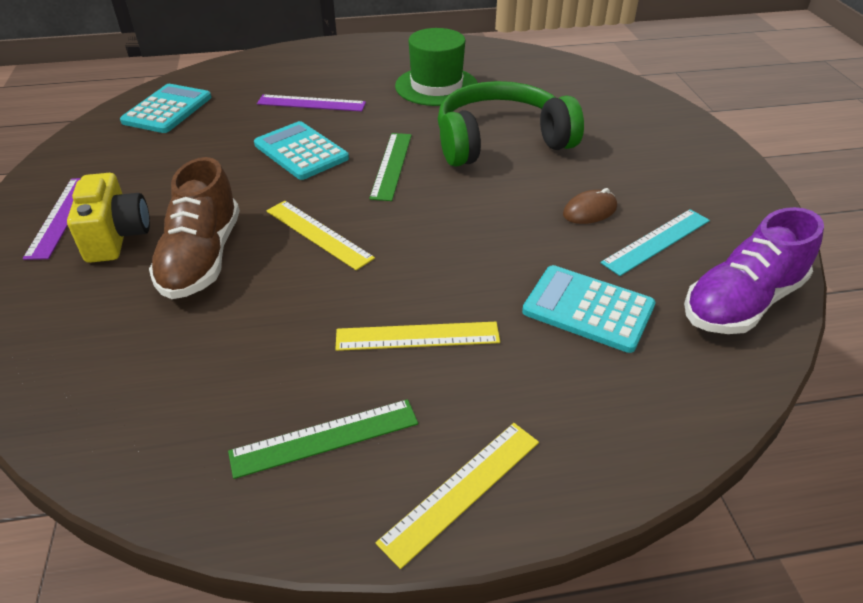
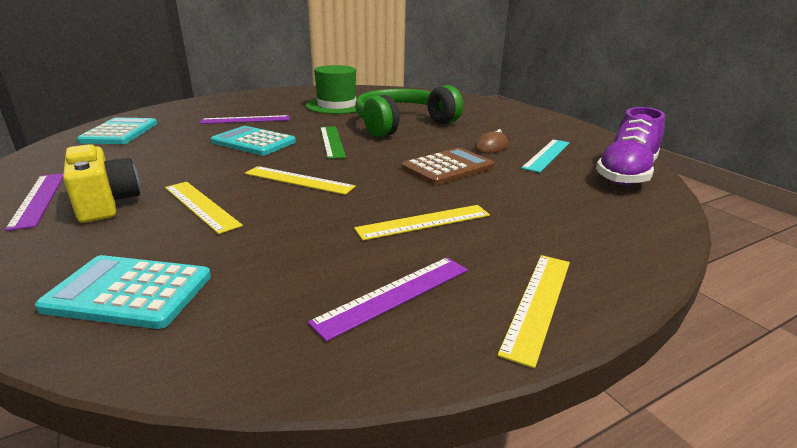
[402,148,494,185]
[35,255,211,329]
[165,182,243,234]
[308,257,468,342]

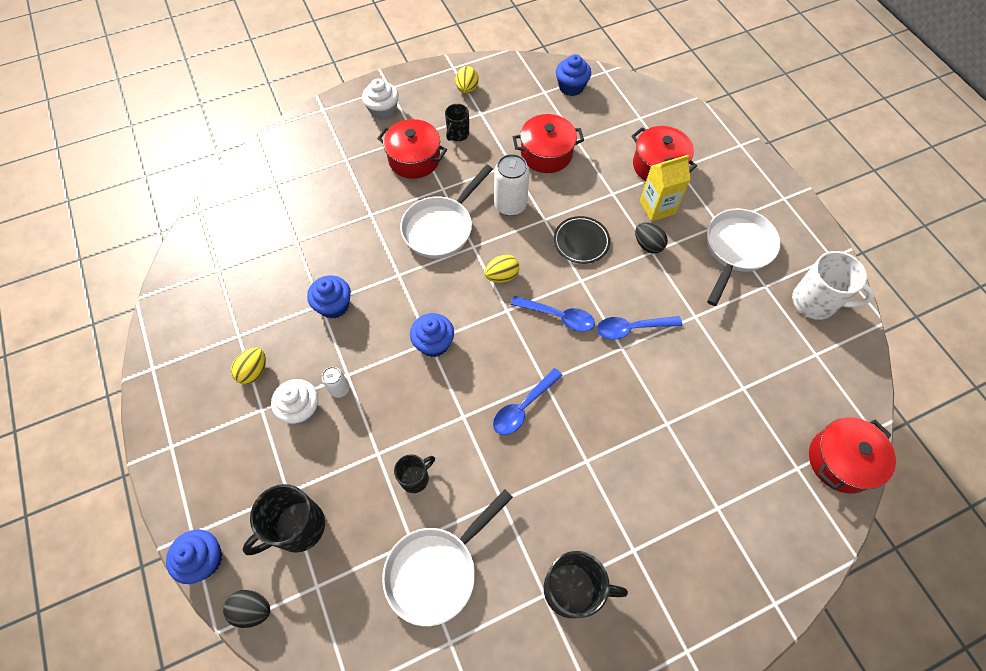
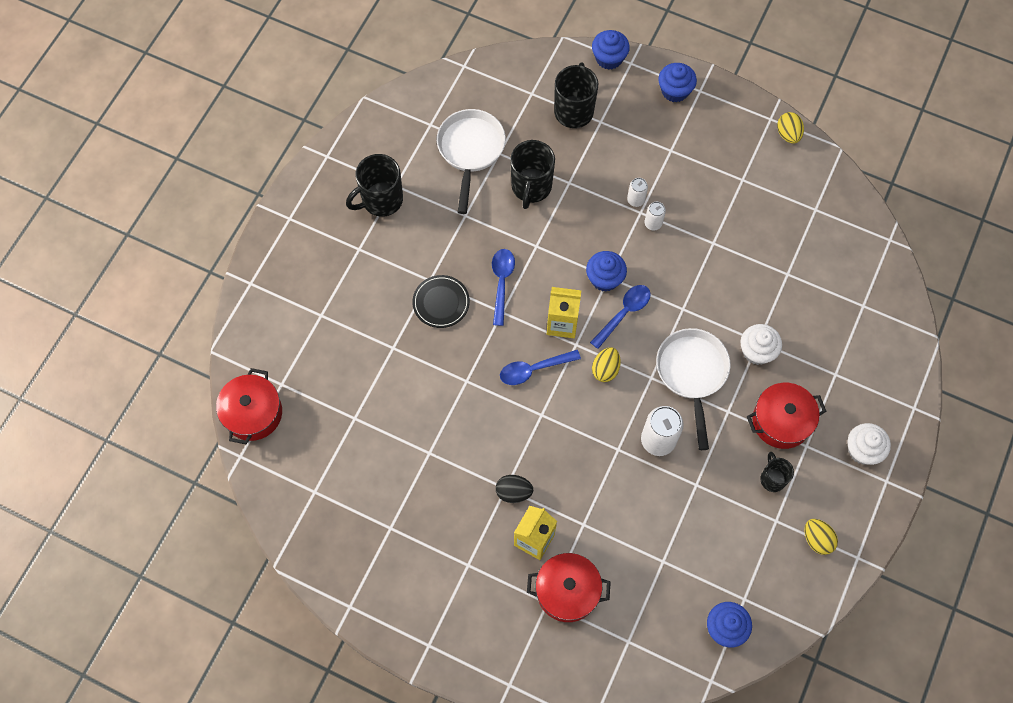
[223,590,270,628] (first image)
[513,114,584,173] (first image)
[707,209,780,306] (first image)
[792,251,874,320] (first image)
[547,287,581,338]
[644,202,666,230]
[777,112,804,144]
[741,324,782,365]
[658,63,697,102]
[412,275,470,328]
[590,285,651,349]
[510,140,555,209]

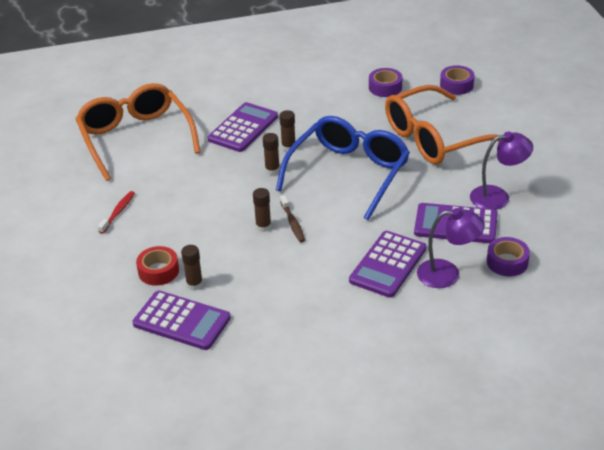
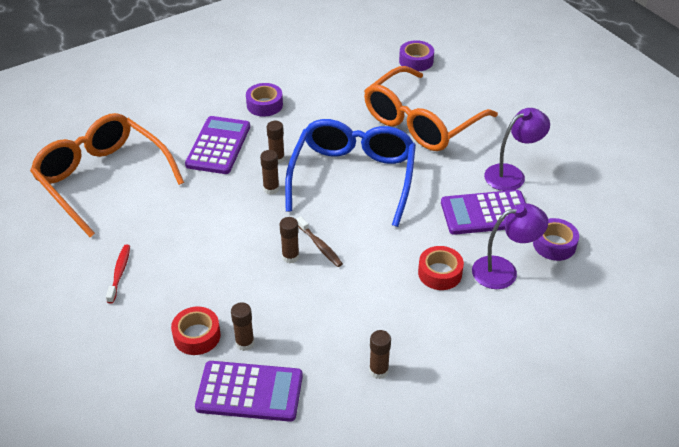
[369,330,391,379]
[246,83,283,117]
[418,246,464,290]

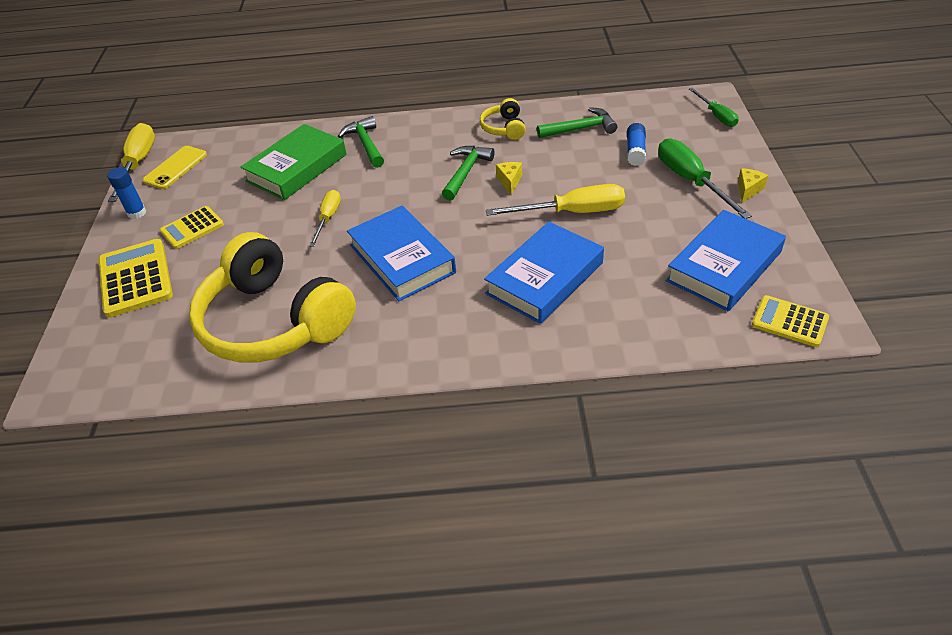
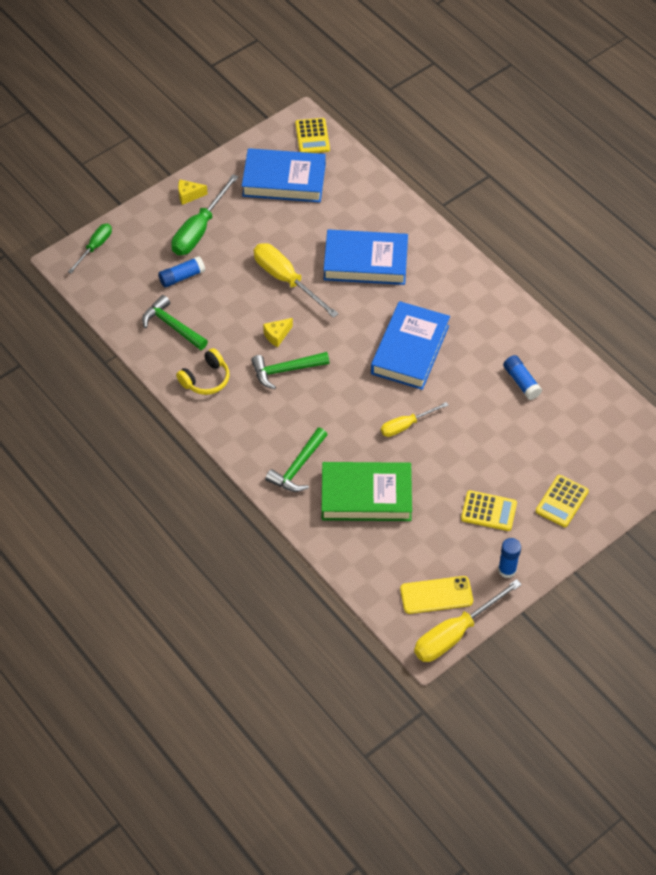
[503,355,542,400]
[536,475,589,527]

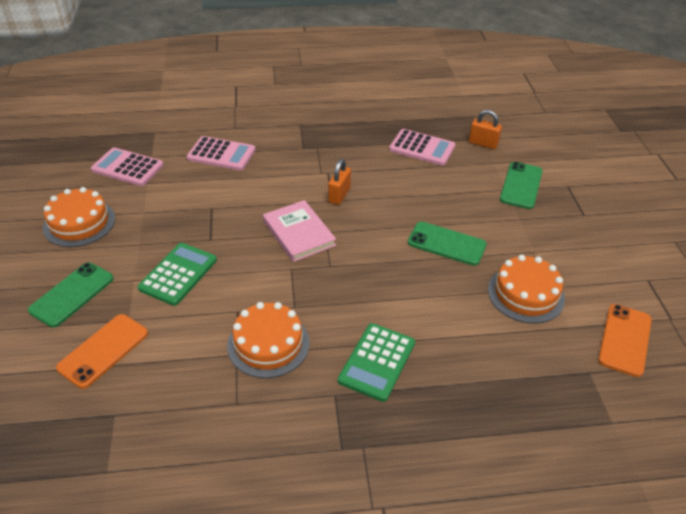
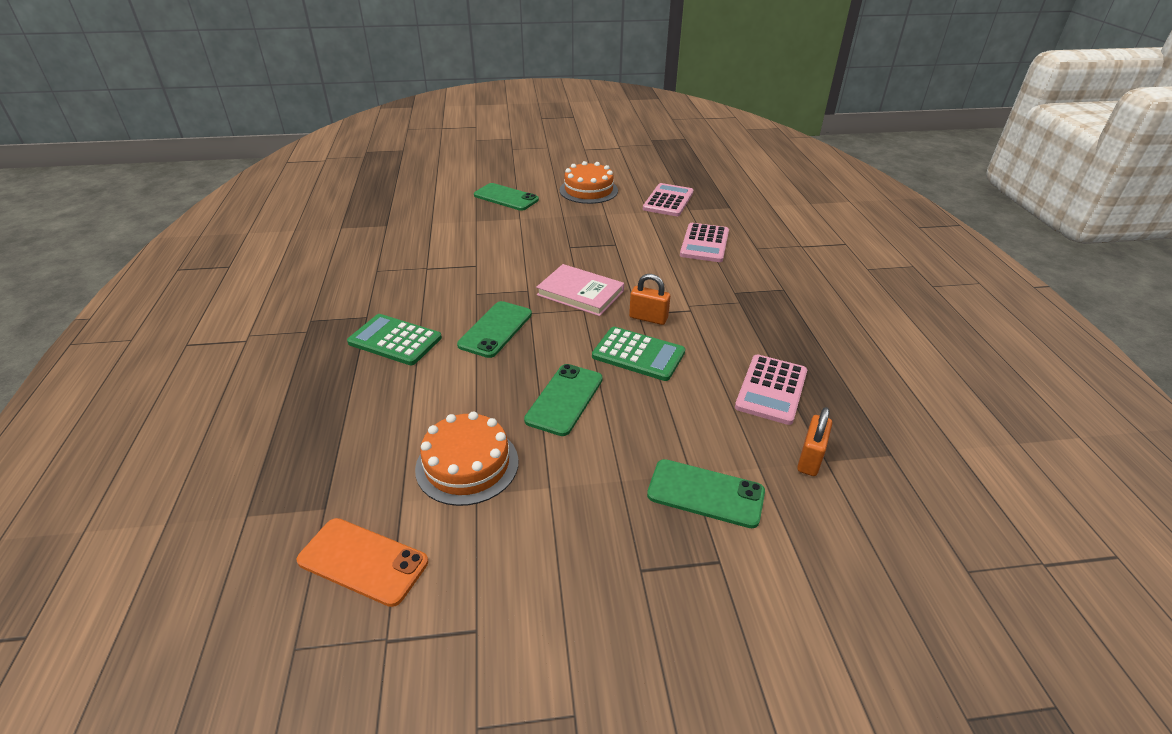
[56,314,148,389] (first image)
[227,302,310,378] (first image)
[457,301,532,358]
[592,327,685,381]
[536,264,624,316]

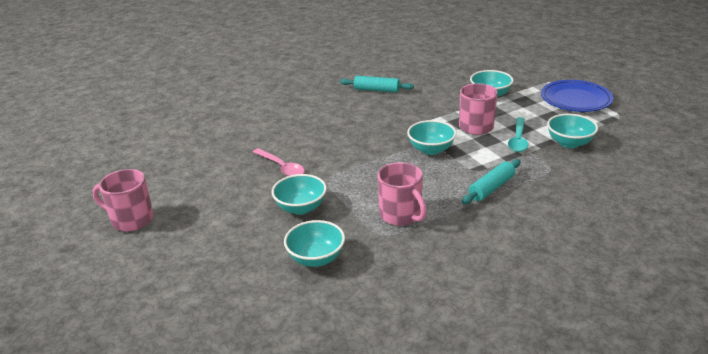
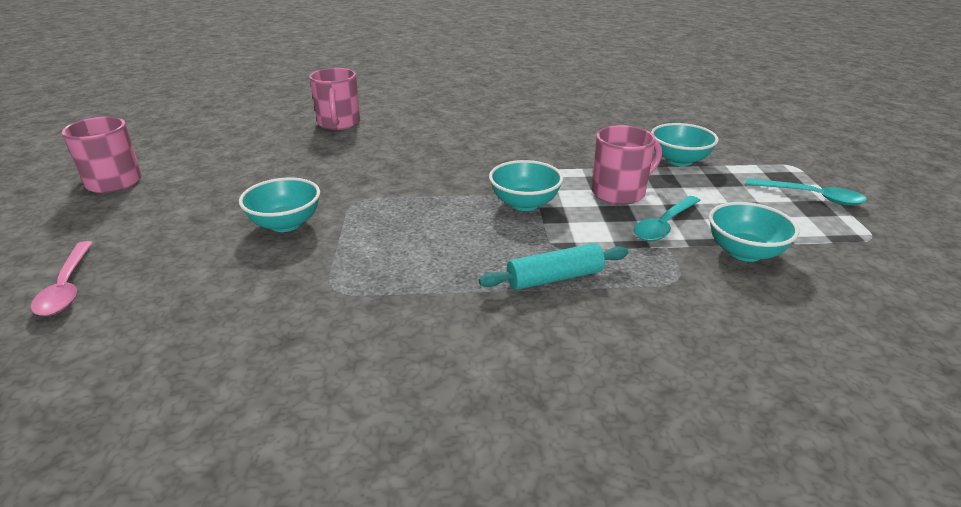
[284,220,345,267] (first image)
[340,76,414,93] (first image)
[31,241,93,316]
[309,68,360,130]
[746,178,867,205]

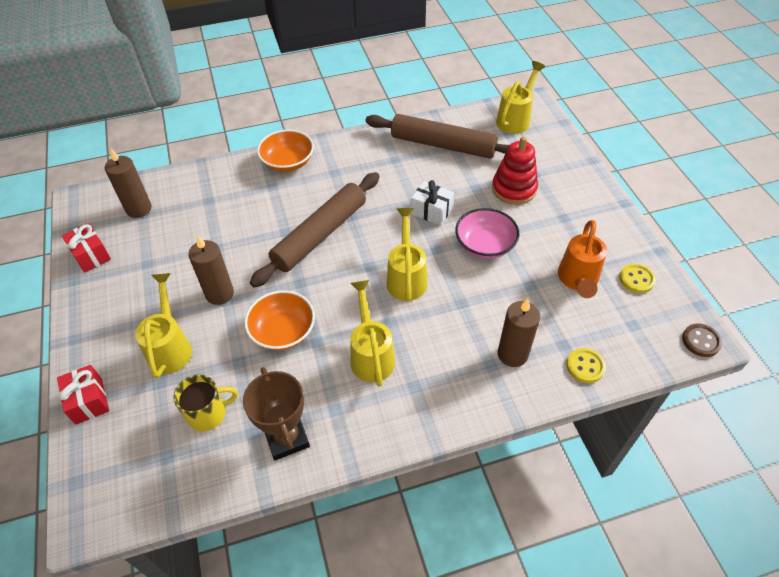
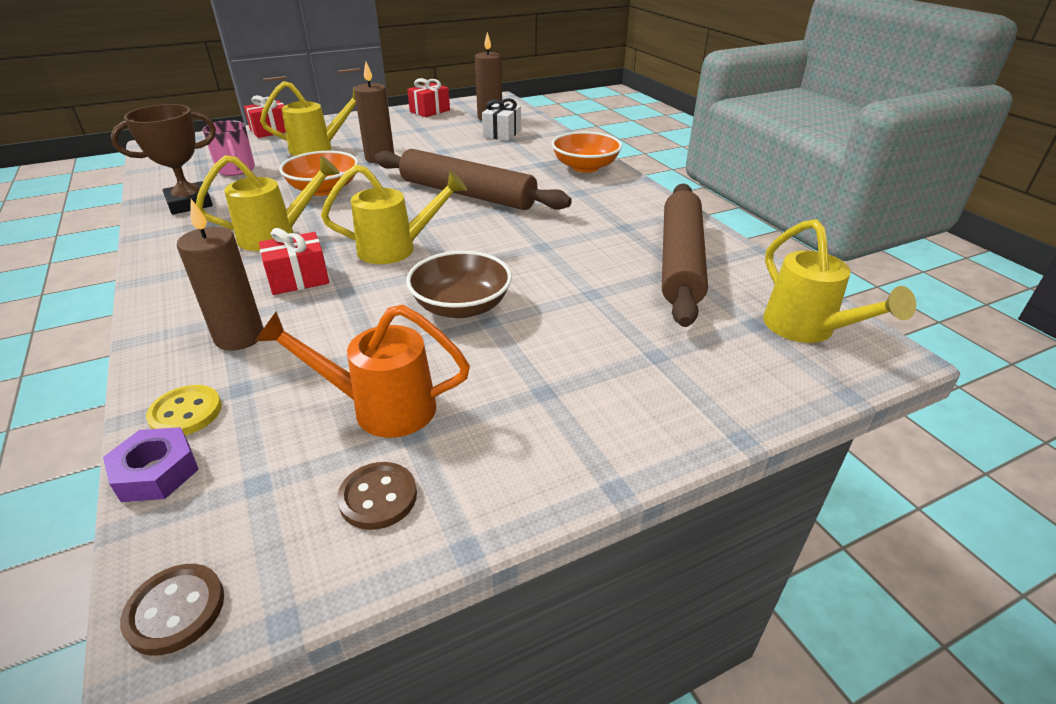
[492,136,538,205] (first image)
[103,427,199,502]
[259,228,329,295]
[482,98,521,141]
[202,120,255,176]
[406,251,512,318]
[337,462,417,530]
[763,219,916,343]

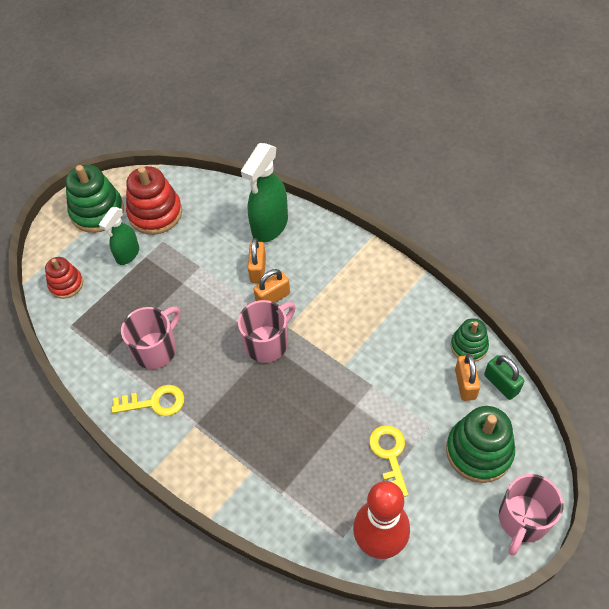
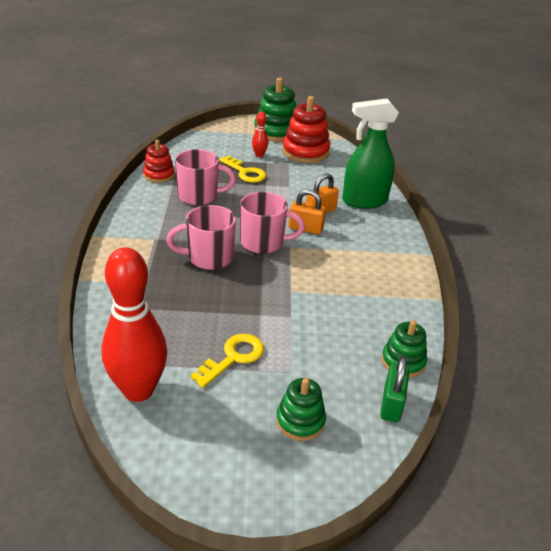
[455,354,480,401] (first image)
[143,140,175,183]
[219,156,266,183]
[166,205,236,270]
[252,112,268,157]
[276,378,326,441]

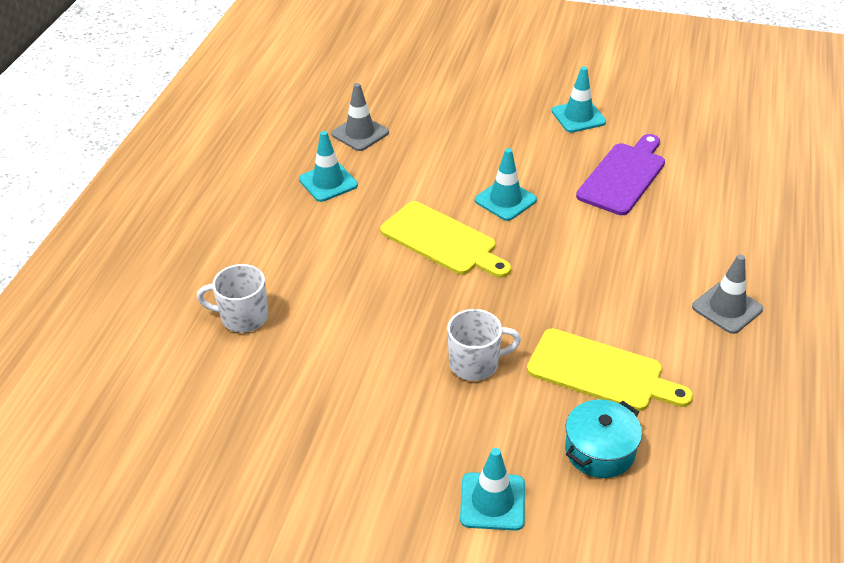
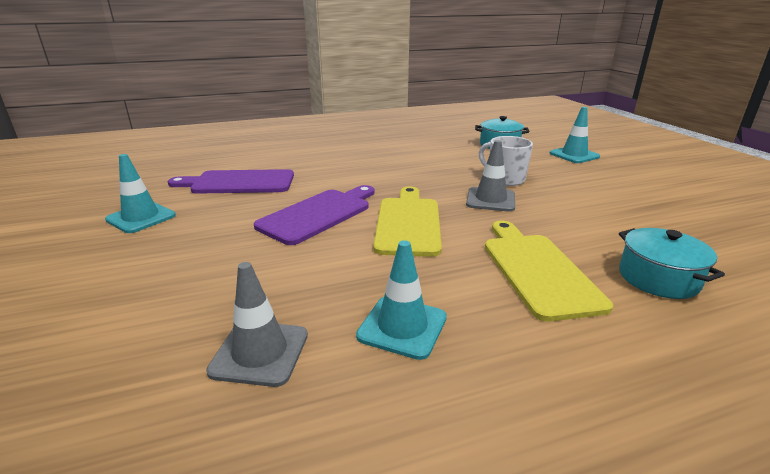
[485,221,613,321]
[466,140,515,212]
[619,228,725,299]
[254,185,374,245]

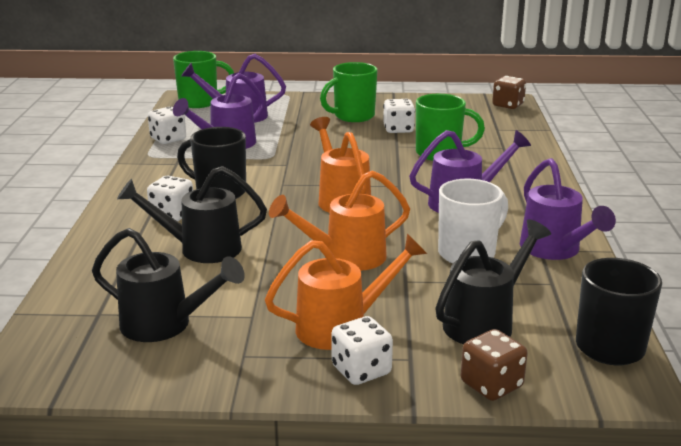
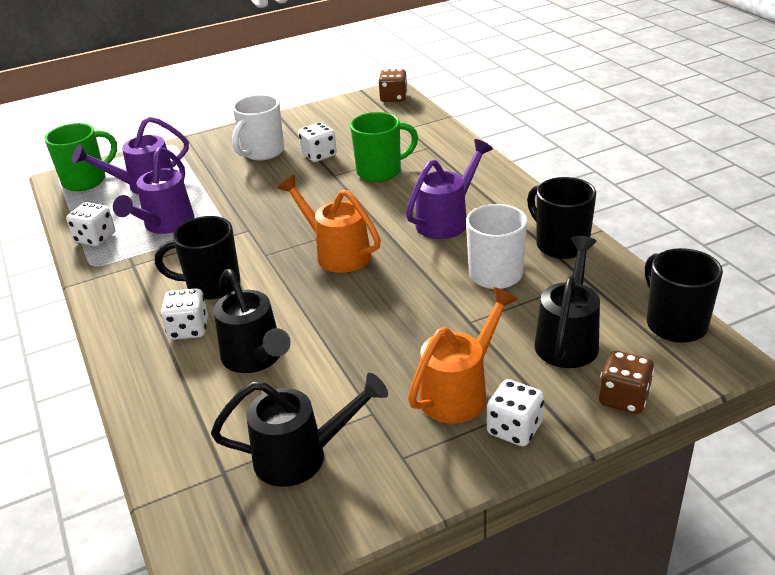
[269,170,410,271] (first image)
[527,177,596,259]
[232,94,284,160]
[214,269,291,373]

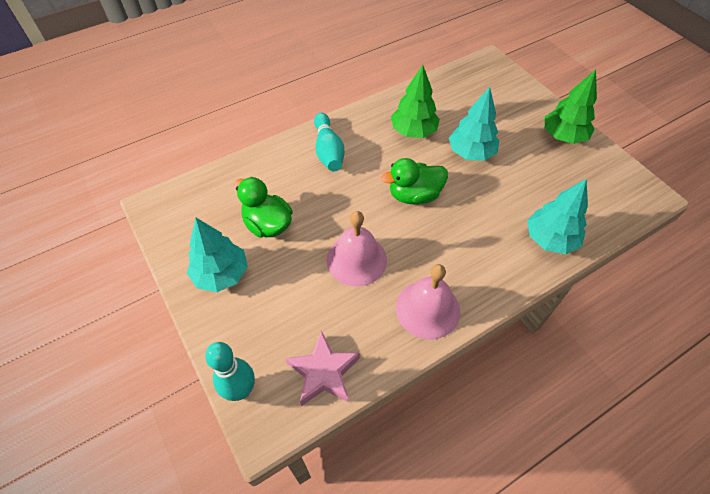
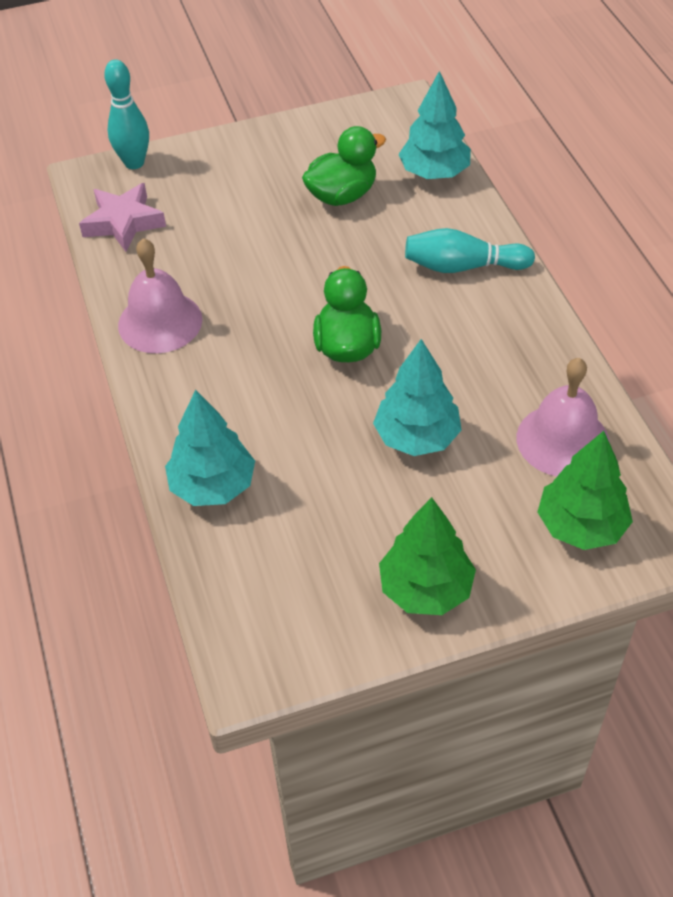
[398,71,471,179]
[517,358,609,476]
[537,431,633,550]

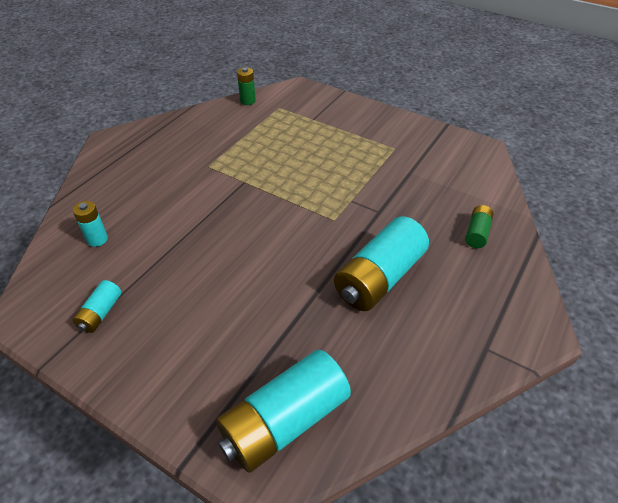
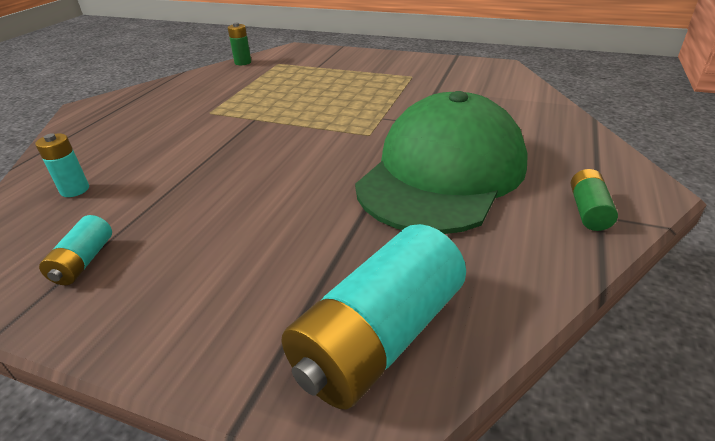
[571,169,618,231]
[355,91,528,234]

